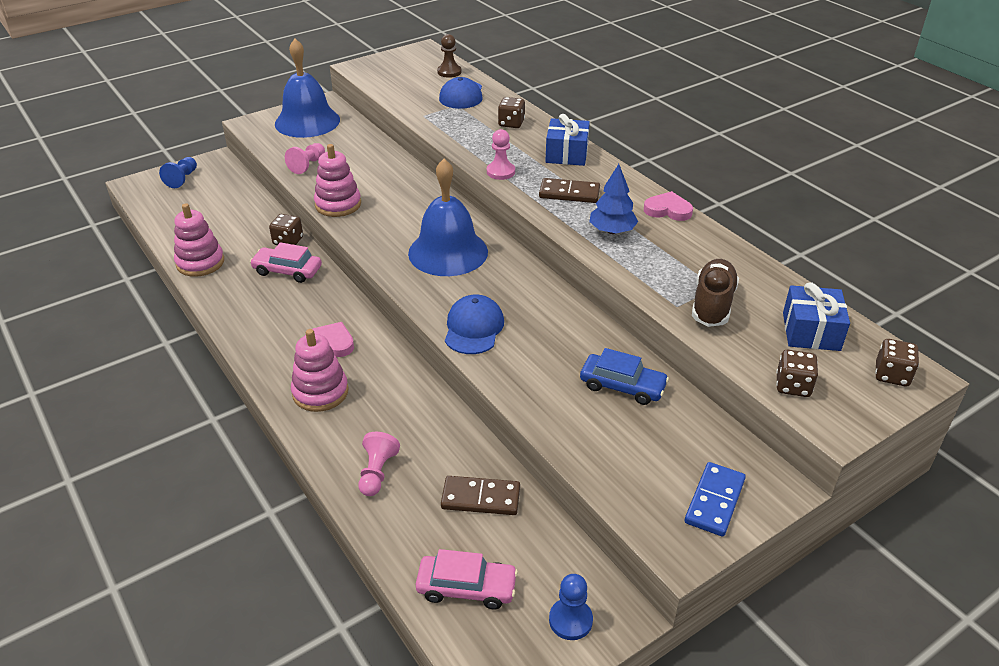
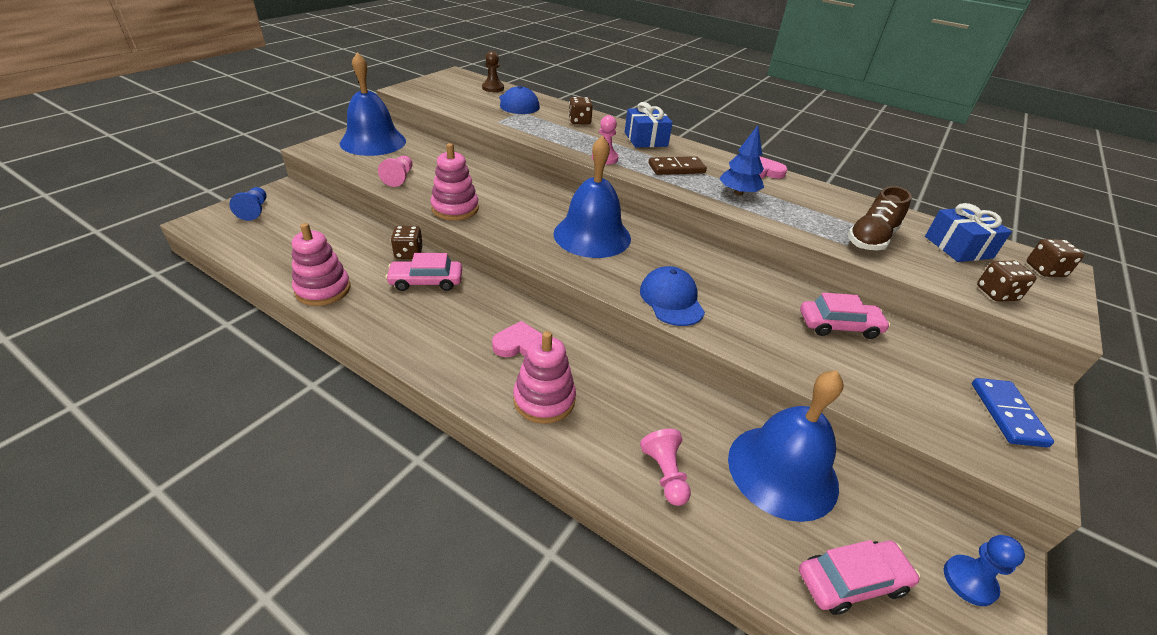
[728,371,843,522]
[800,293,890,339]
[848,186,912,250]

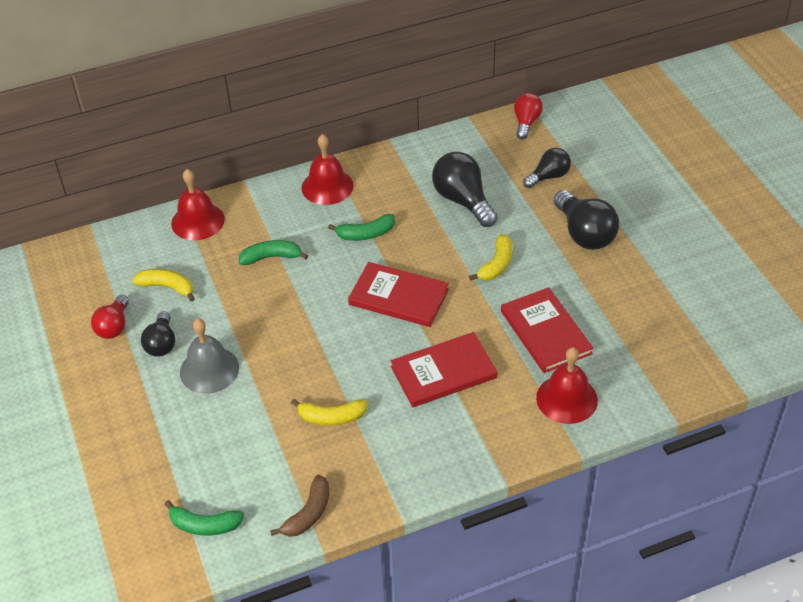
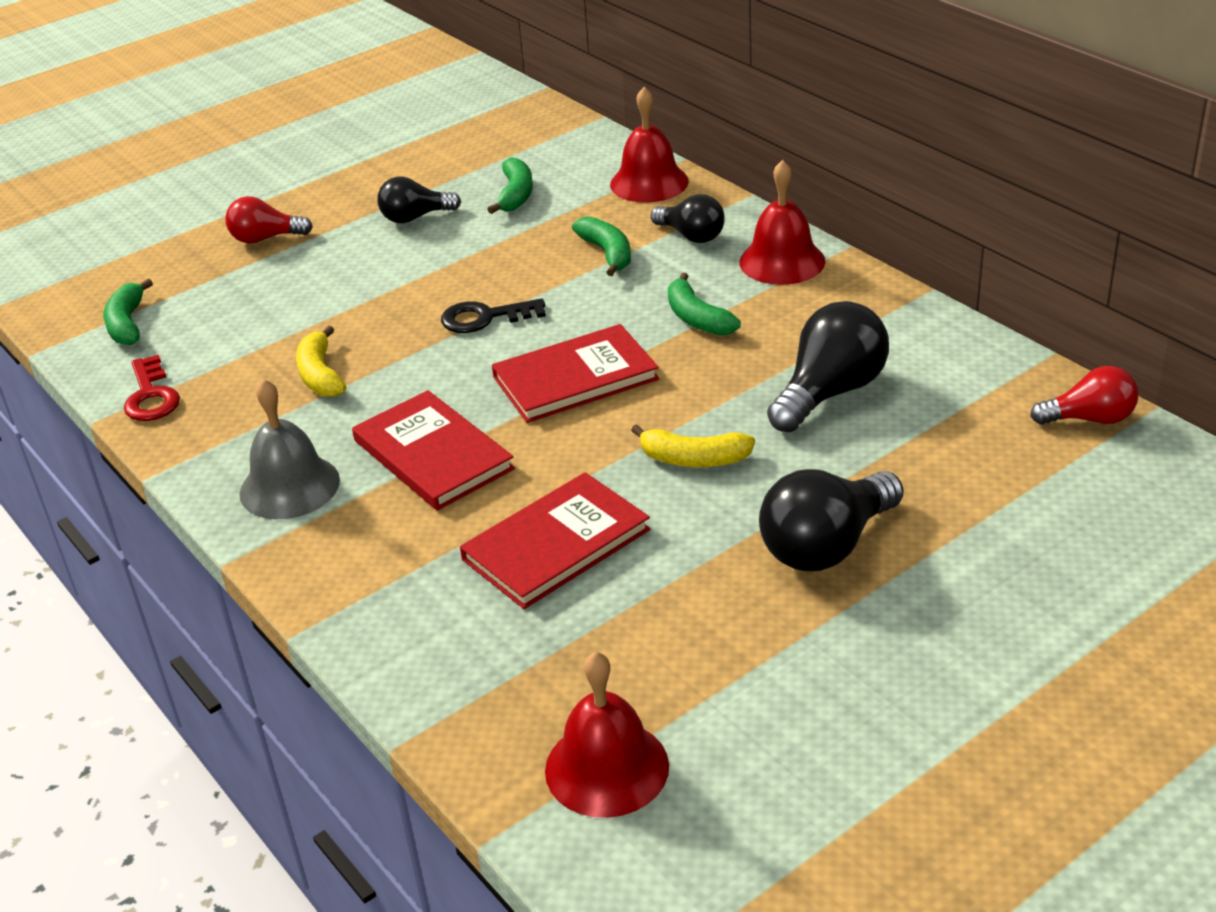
[441,299,546,333]
[225,196,313,243]
[240,379,340,519]
[651,194,725,243]
[545,651,669,818]
[124,355,180,421]
[487,157,533,214]
[492,324,659,423]

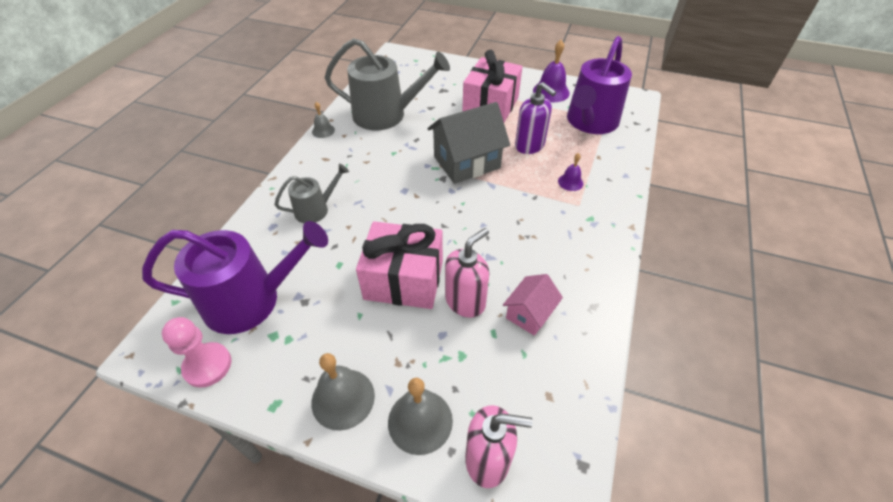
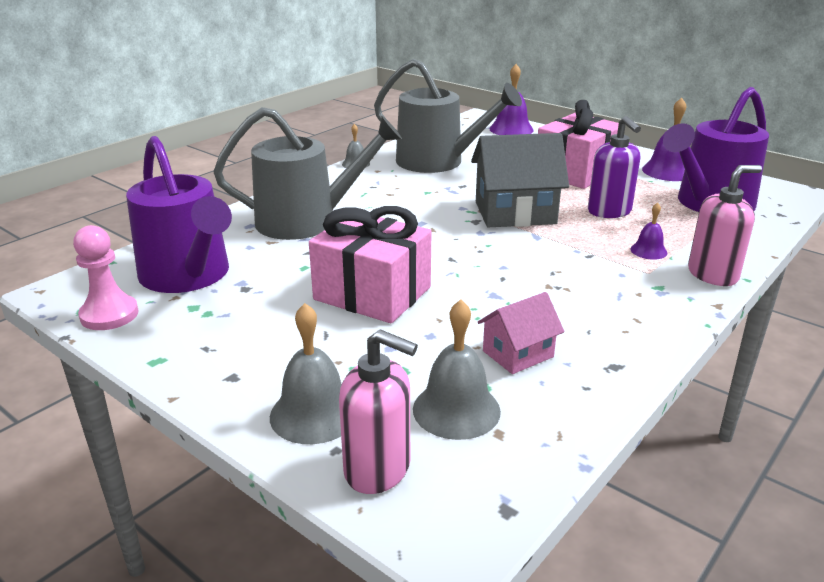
[489,64,534,135]
[413,299,501,440]
[688,165,762,286]
[126,136,232,293]
[214,107,402,240]

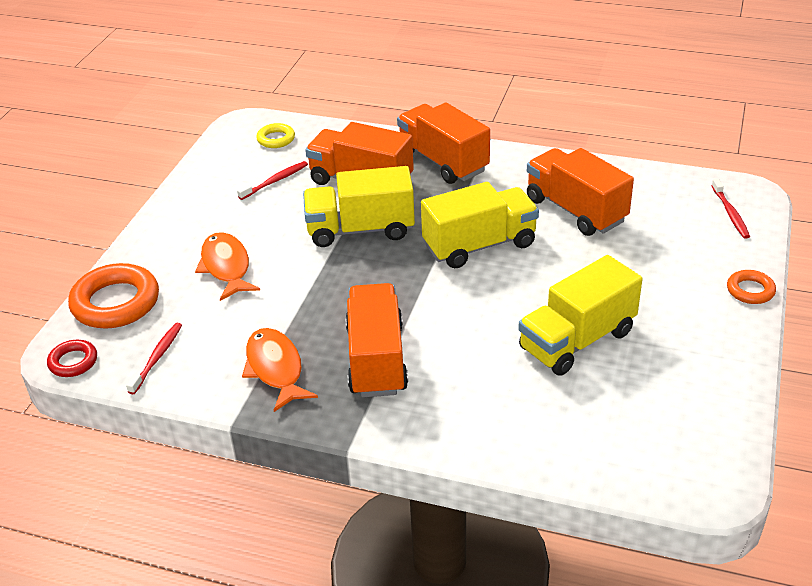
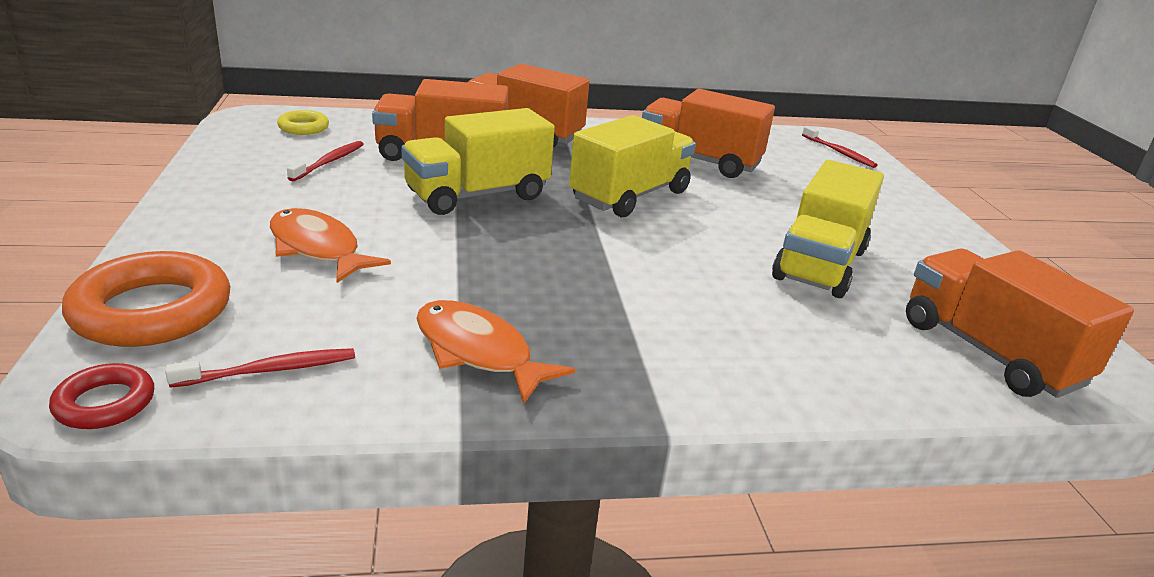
[727,270,776,304] (first image)
[906,248,1134,398]
[165,348,355,388]

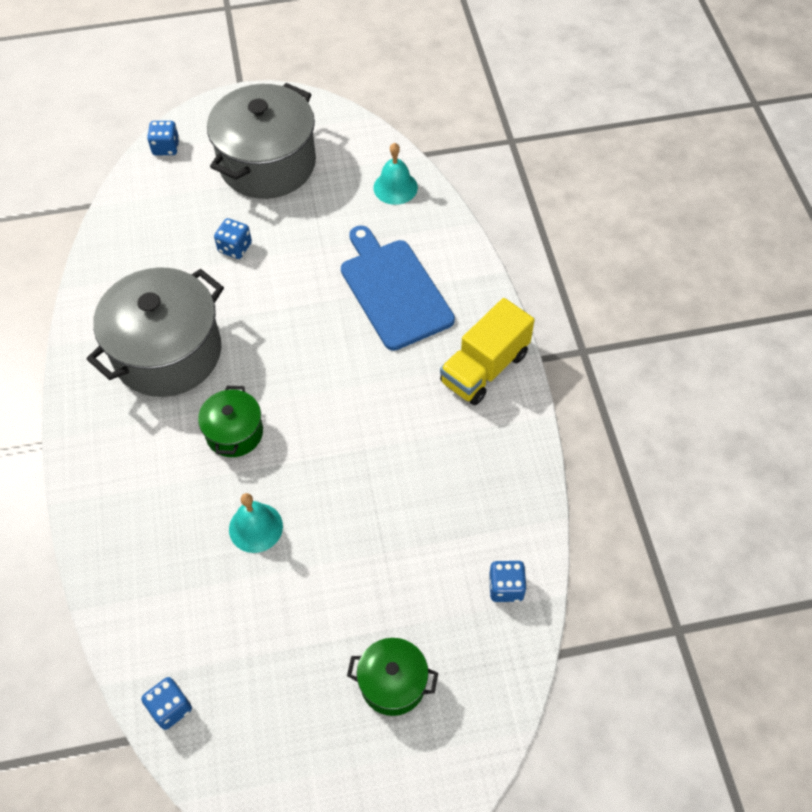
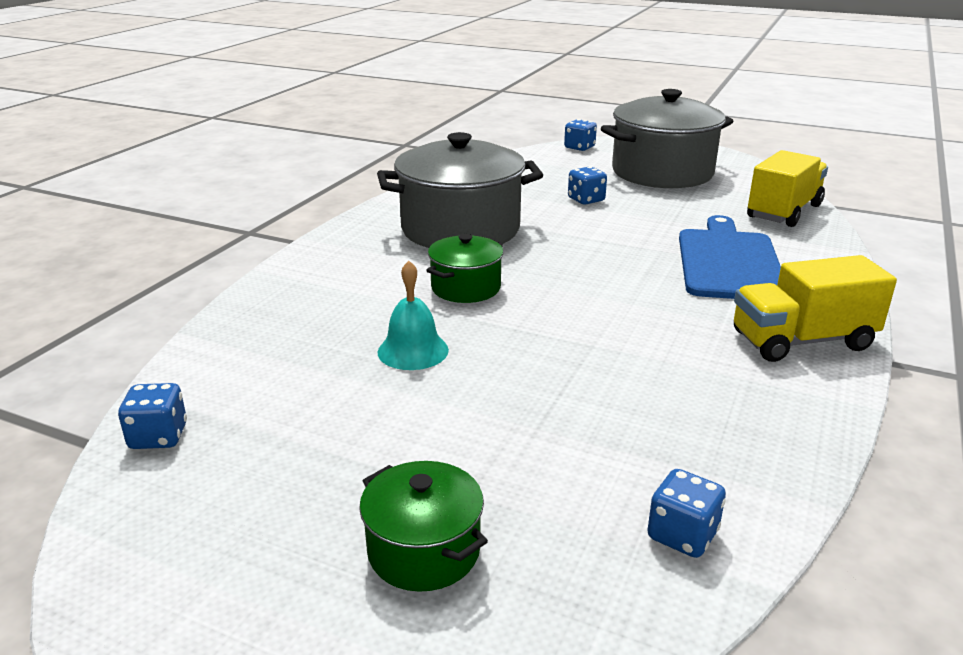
[747,150,828,227]

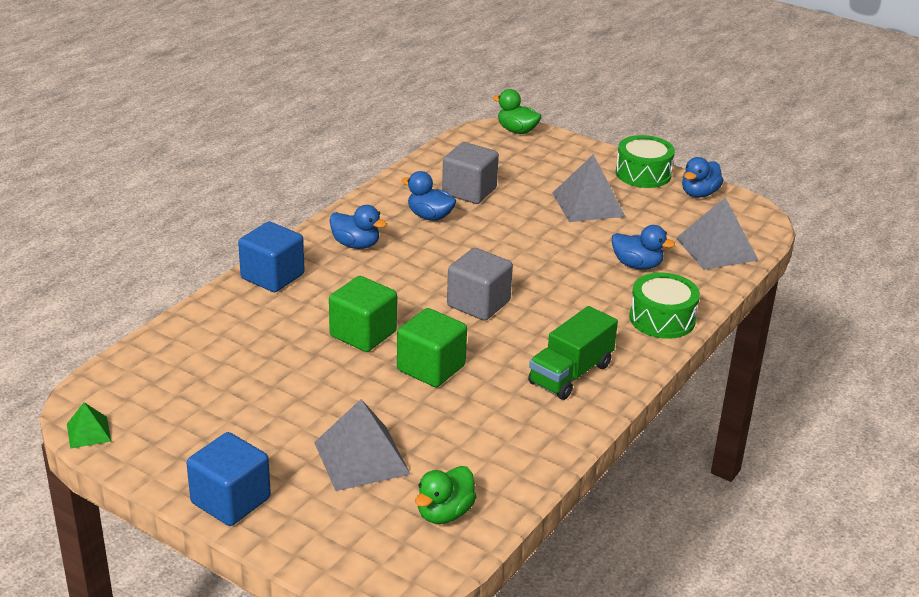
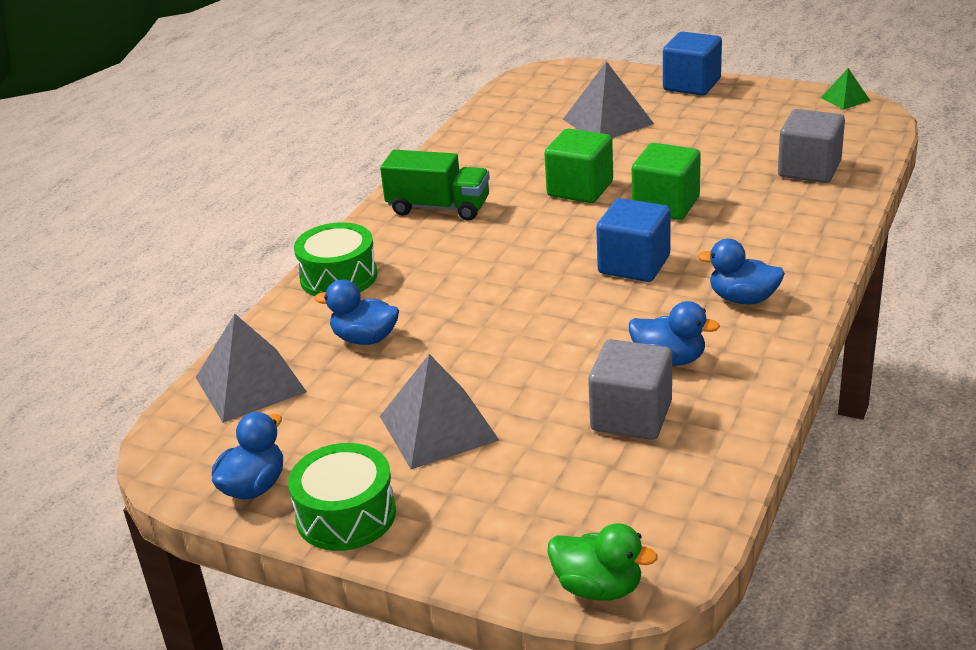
[415,466,476,524] (first image)
[596,198,671,282]
[778,109,845,183]
[380,150,490,221]

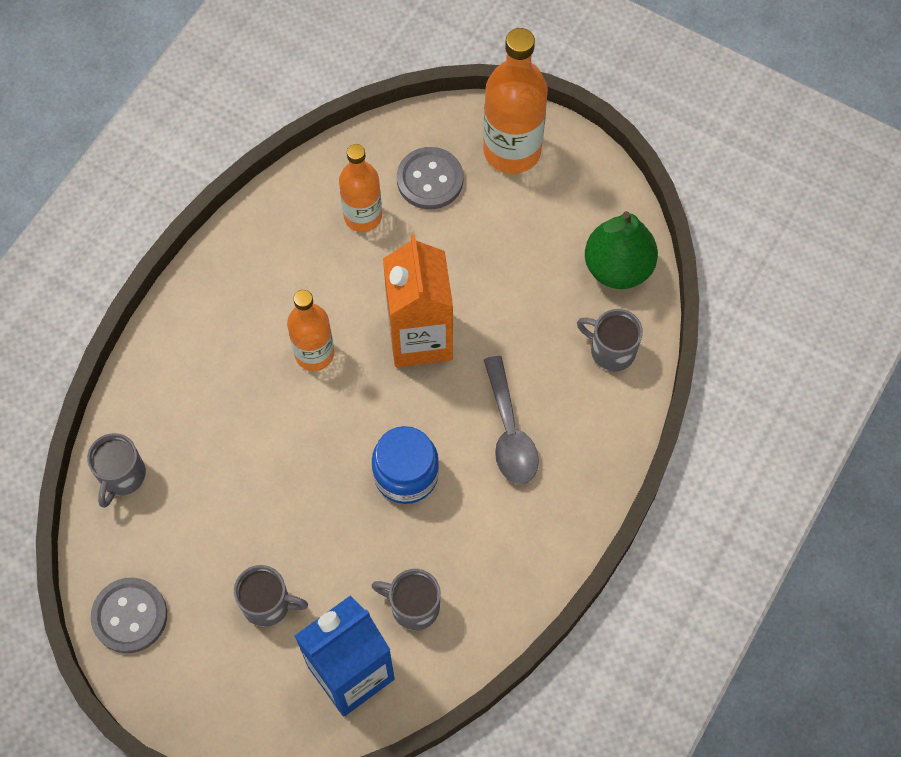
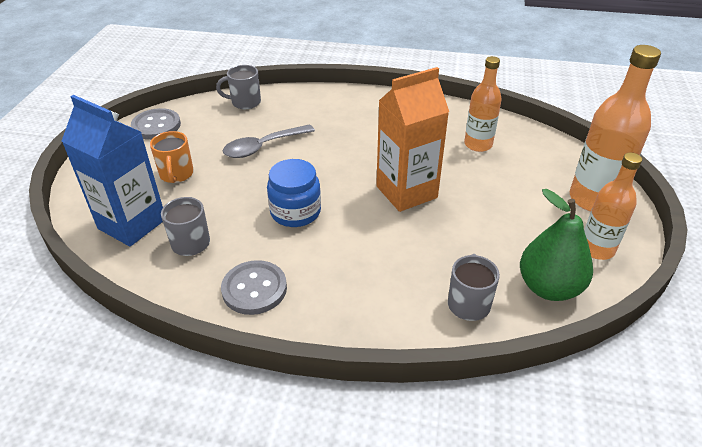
[584,153,642,260]
[221,260,287,315]
[223,124,315,158]
[150,131,194,183]

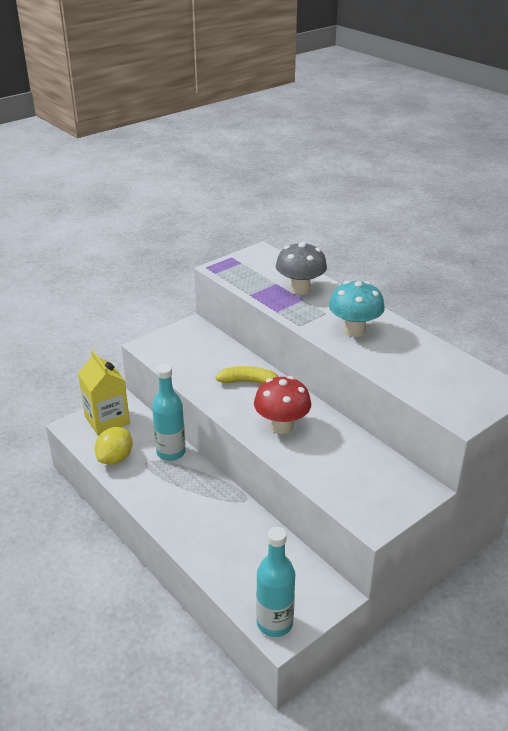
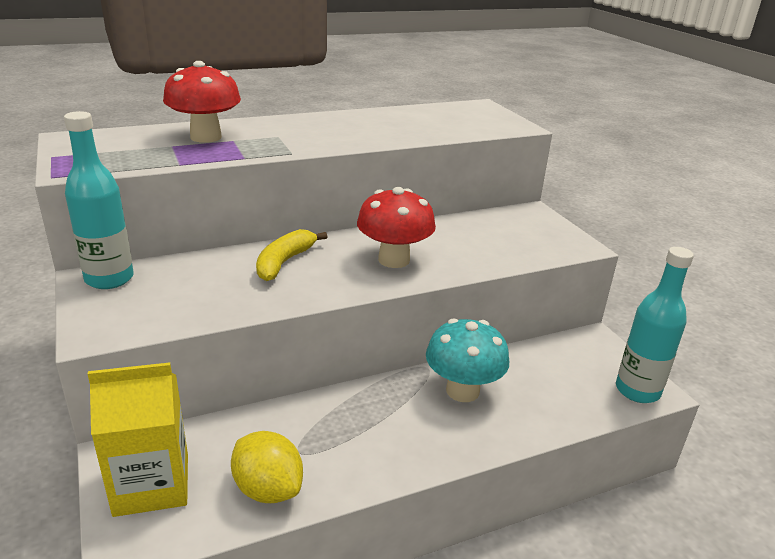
[64,111,134,289]
[426,318,509,402]
[163,61,241,143]

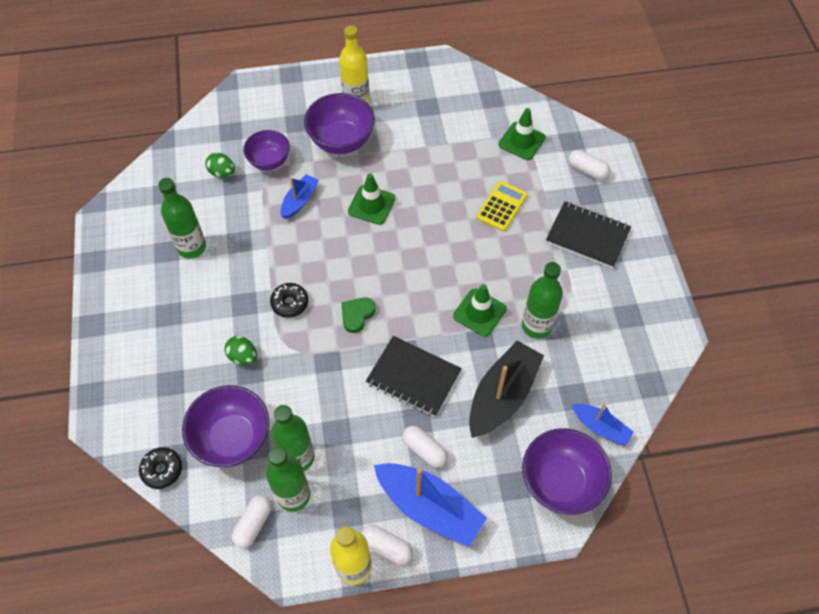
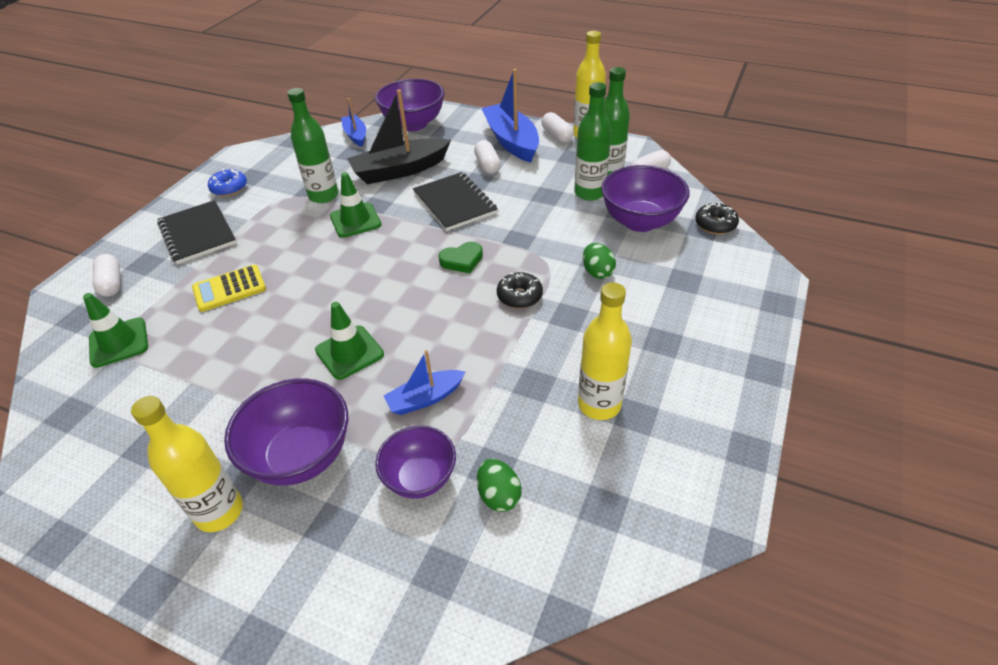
[208,169,247,196]
[578,282,632,420]

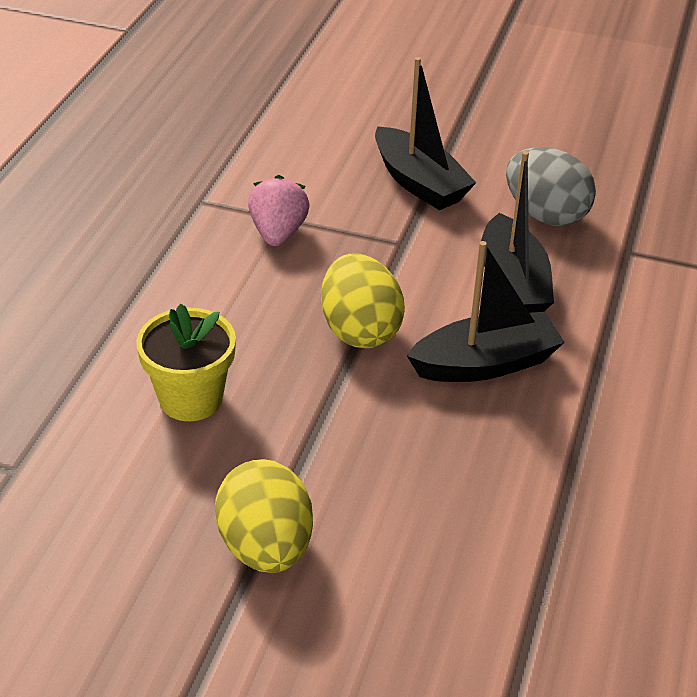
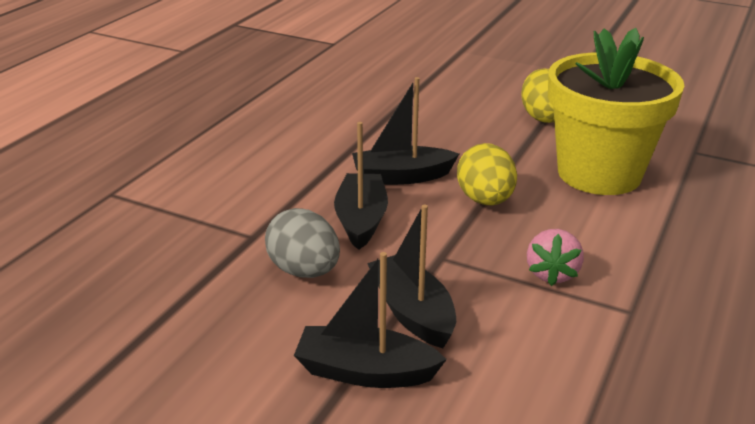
[294,252,447,388]
[548,28,684,195]

